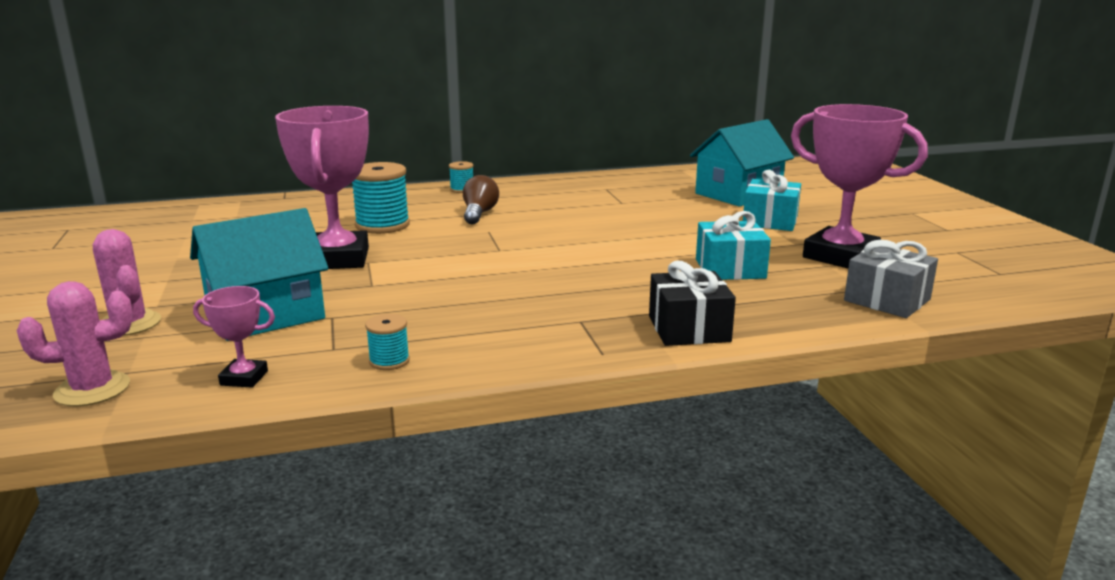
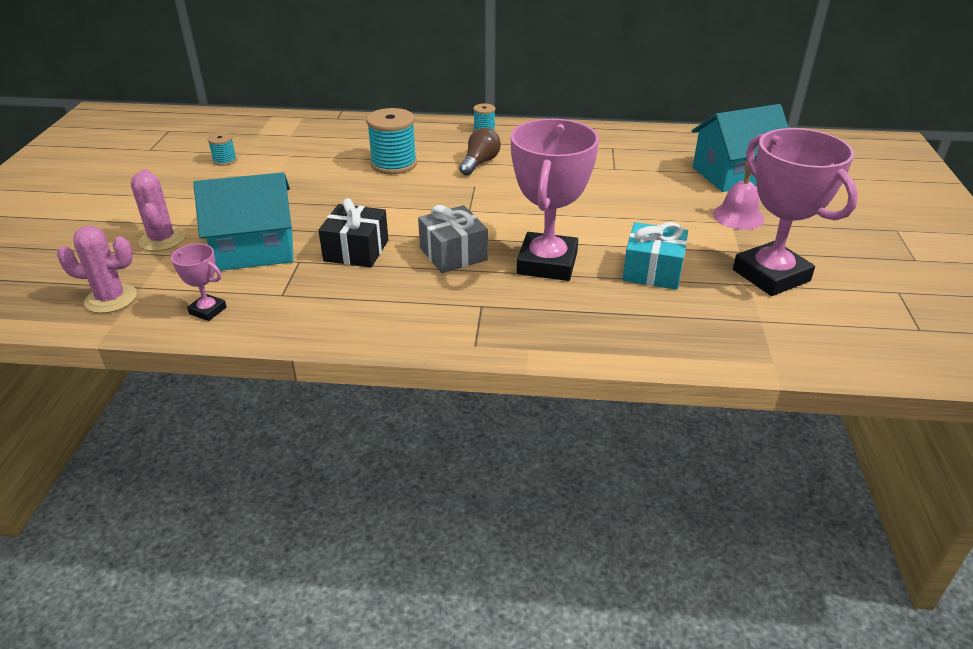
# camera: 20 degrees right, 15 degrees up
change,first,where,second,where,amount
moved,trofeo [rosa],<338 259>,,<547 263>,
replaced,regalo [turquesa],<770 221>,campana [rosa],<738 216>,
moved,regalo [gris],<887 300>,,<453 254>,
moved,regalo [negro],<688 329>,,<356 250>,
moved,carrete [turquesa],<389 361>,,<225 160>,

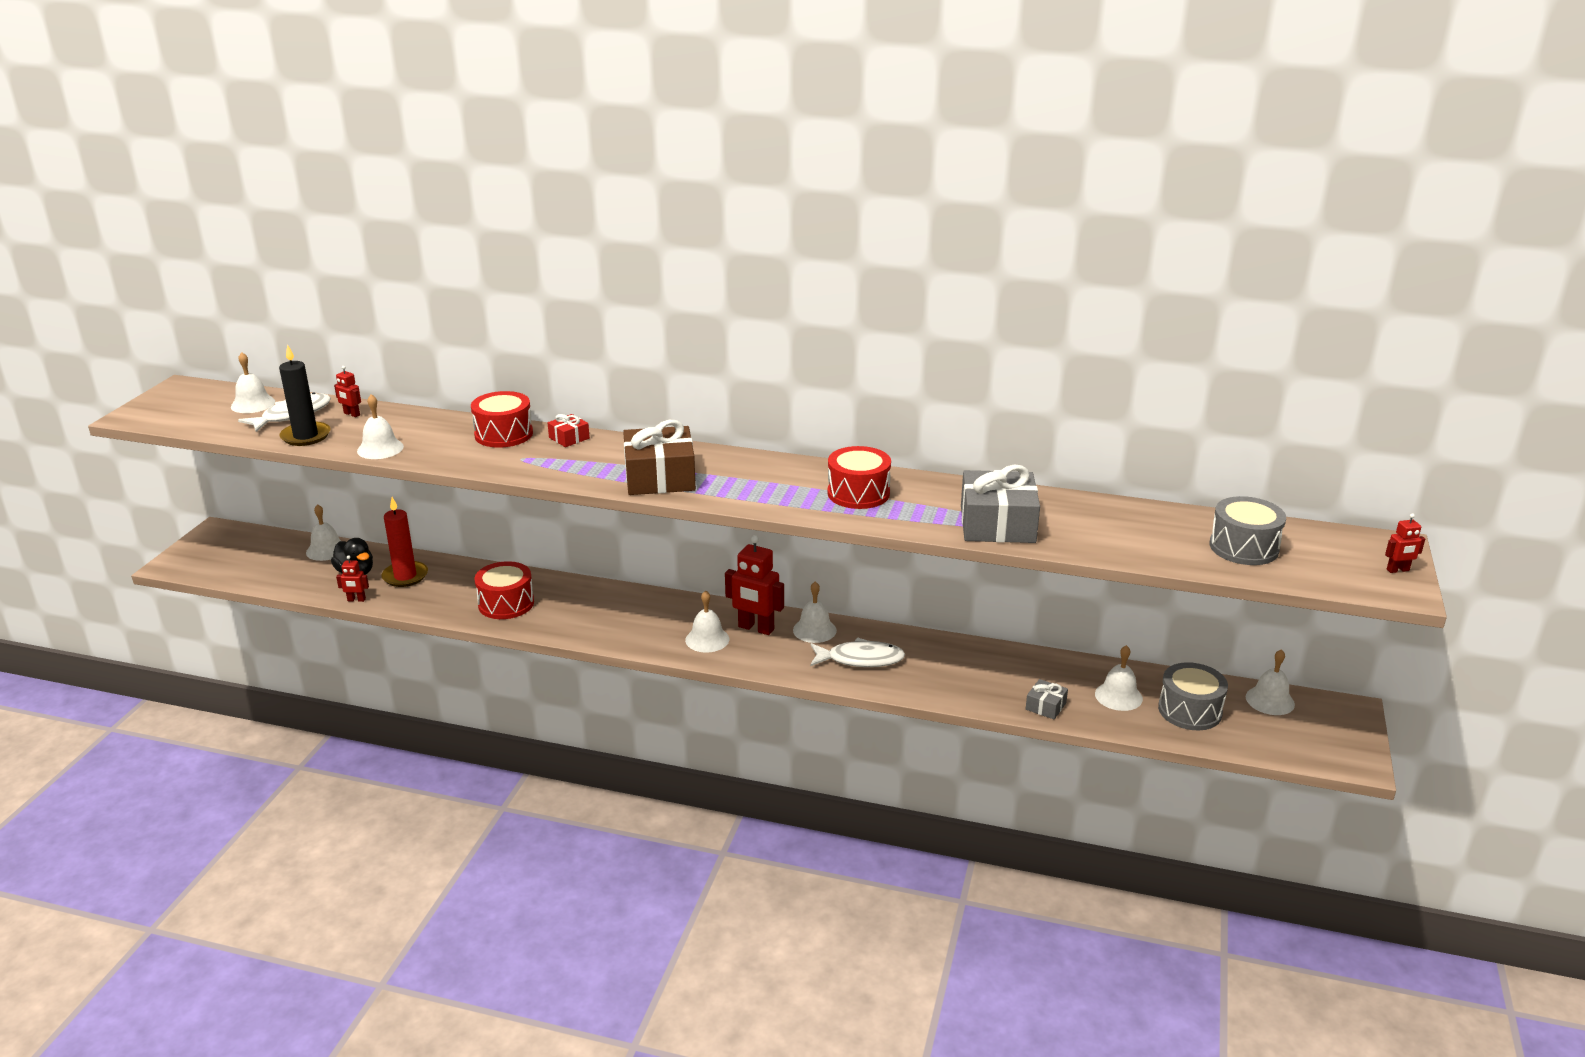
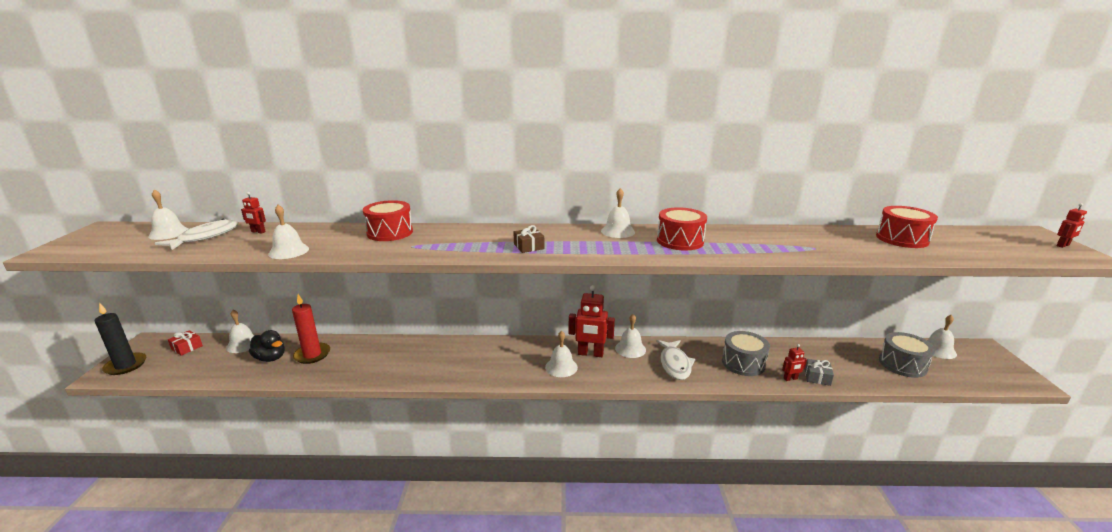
# camera: 15 degrees left, 5 degrees down
change,first,where,second,where,amount
moved,vela [negro],<306 436>,,<126 365>,
moved,regalo [rojo],<569 438>,,<187 347>,
resized,regalo [marrón],<660 477>,,<529 246>,x0.47
removed,regalo [gris],<997 524>,,,
moved,tambor [gris],<1243 547>,,<743 363>,
moved,robot [rojo],<356 600>,,<790 379>,
moved,tambor [rojo],<506 604>,,<902 239>,
turned,pez [blanco],<861 659>,,<675 364>,105 degrees clockwise
moved,campana [blanco],<1118 696>,,<618 231>,

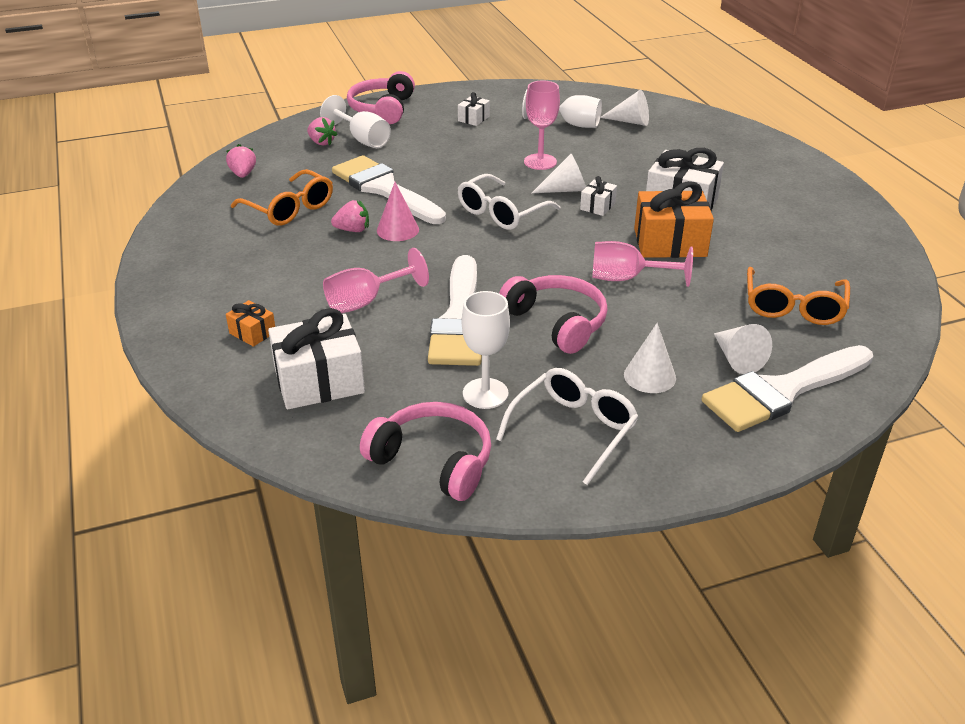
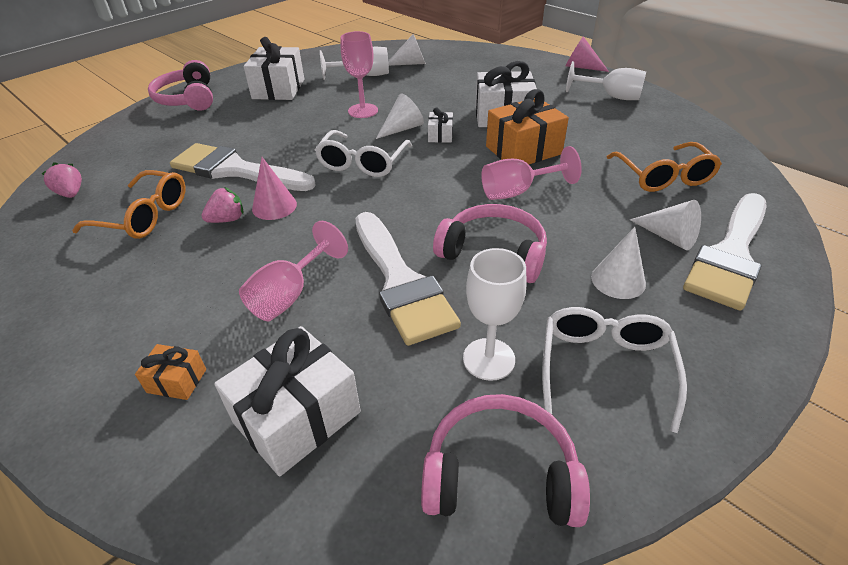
# camera: 25 degrees left, 5 degrees up
change,first,where,second,where,amount
resized,regalo [blanco],<473 119>,,<278 89>,x2.04
moved,copa [blanco],<362 139>,,<611 96>,
removed,fresa [rosa],<321 142>,,,
added,,,cono [rosa],<581 67>,

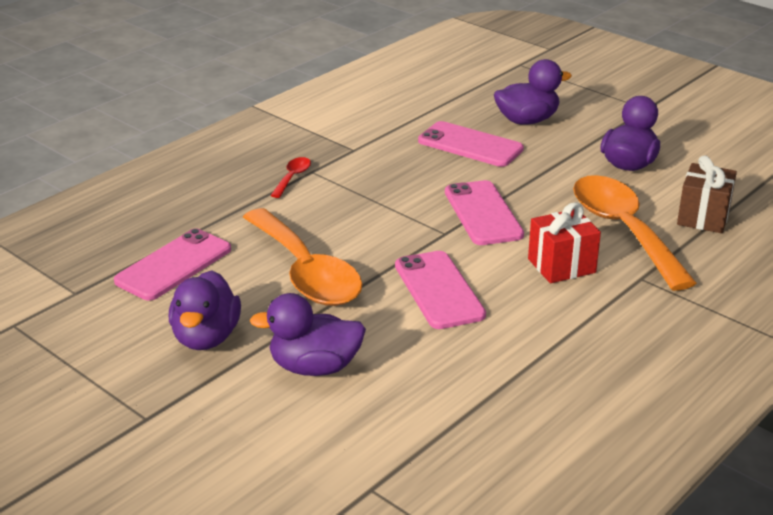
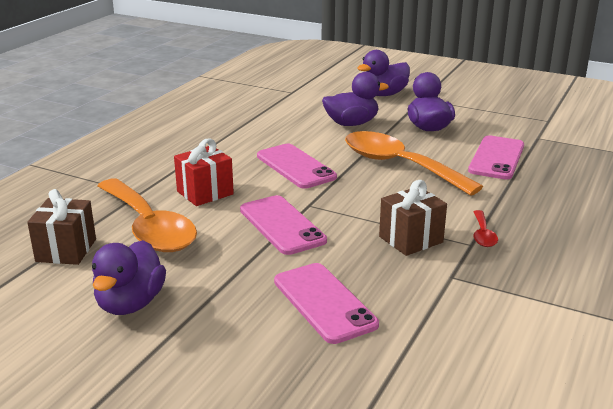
# camera: 165 degrees right, 5 degrees down
change,first,where,second,where,amount
moved,pato [morado],<527 120>,,<384 94>,
turned,móvil [rosa],<470 145>,,<324 303>,45 degrees clockwise
added,,,regalo [marrón],<411 239>,

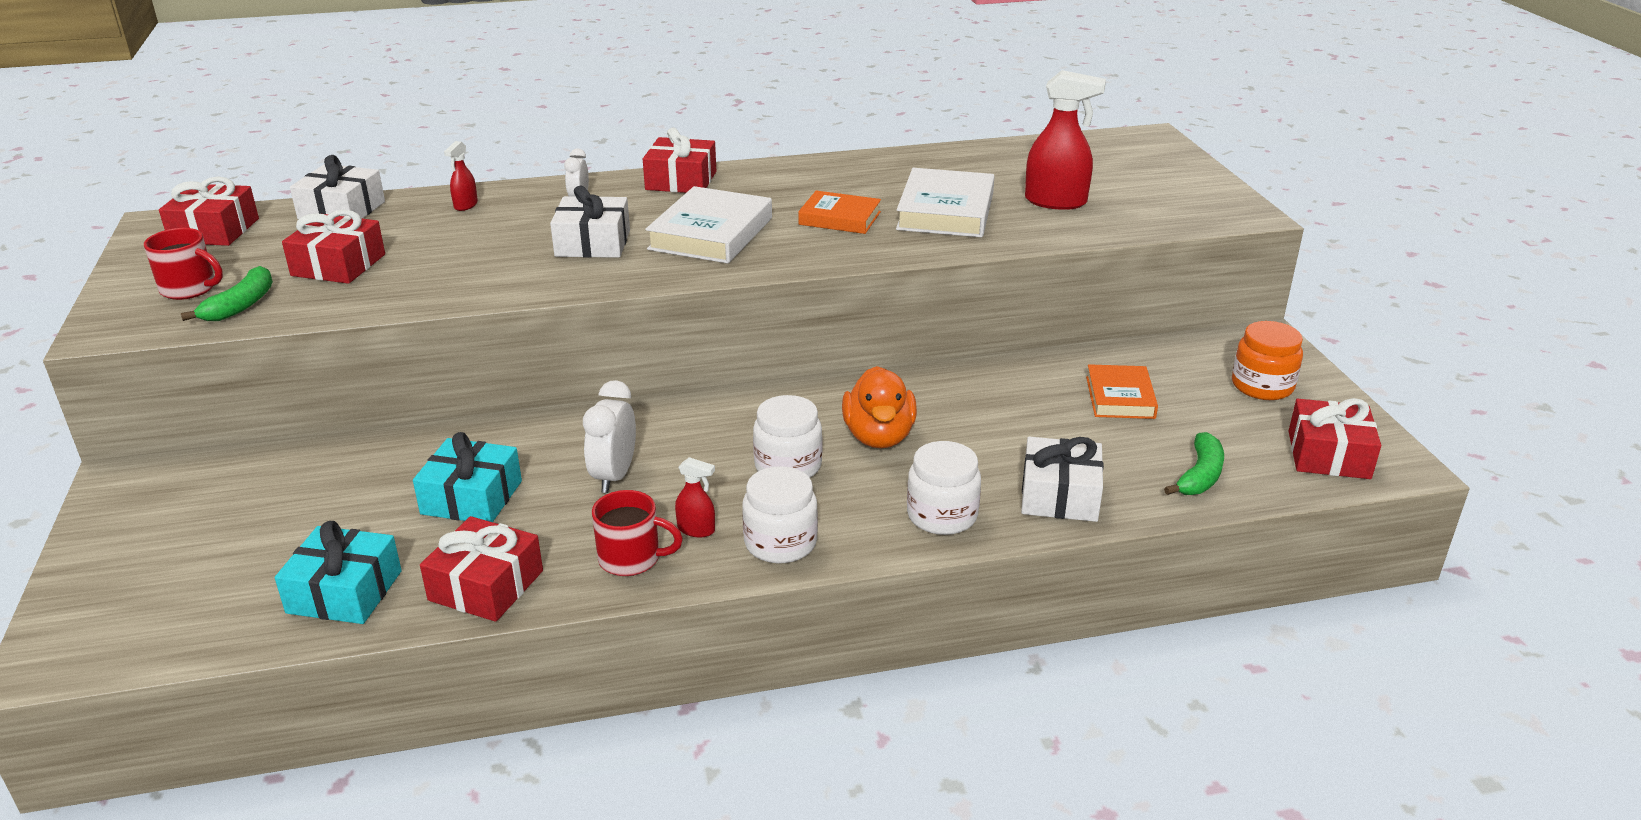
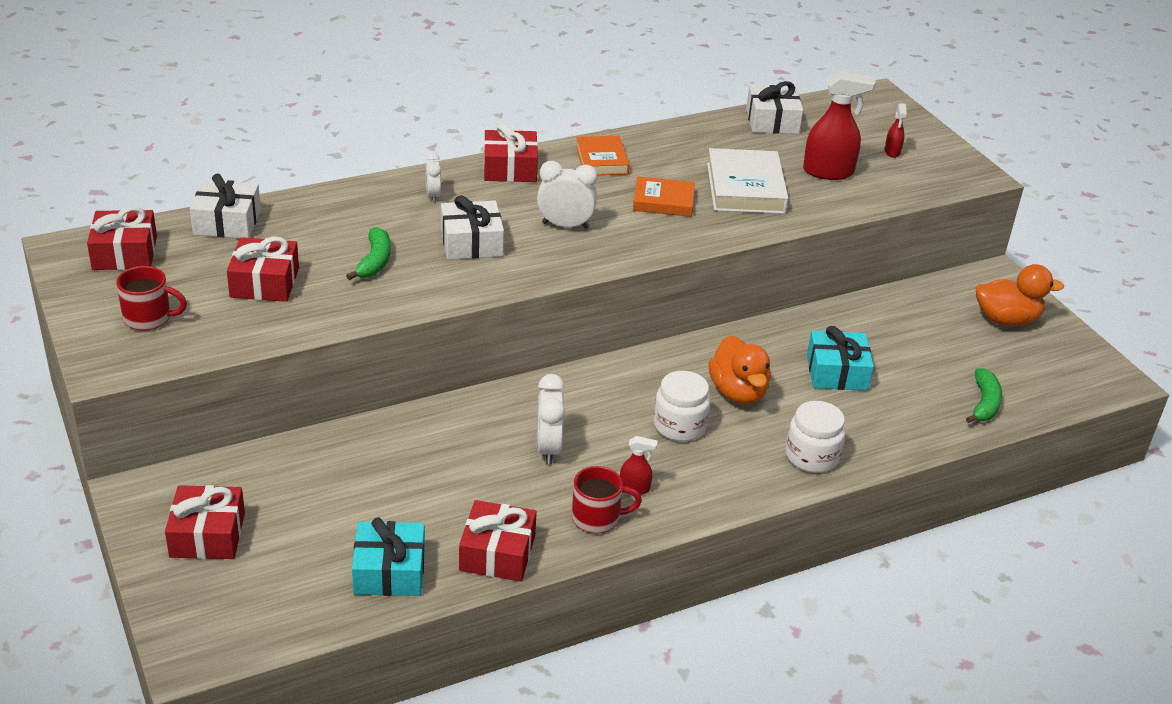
# camera: 15 degrees left, 5 degrees up
change,first,where,second,where,amount
moved,pulverizador [rojo],<465 205>,,<892 152>,
replaced,libro [blanco],<711 234>,despertador [blanco],<565 225>,
moved,plátano [verde],<241 305>,,<374 261>,
replaced,tarro [naranja],<1262 386>,pato [naranja],<1006 320>,
moved,libro [naranja],<1120 397>,,<601 160>,
moved,regalo [rojo],<1328 455>,,<207 535>,
moved,regalo [turquesa],<471 497>,,<837 372>,
moved,regalo [blanco],<1059 495>,,<772 121>,
removed,tarro [blanco],<780 543>,,,

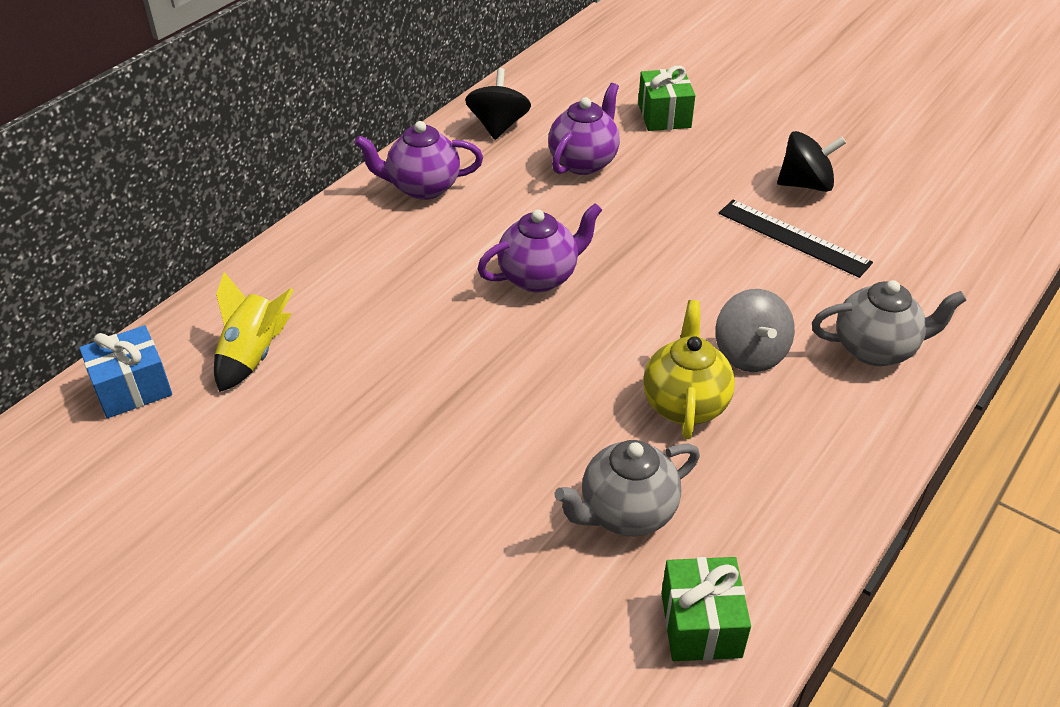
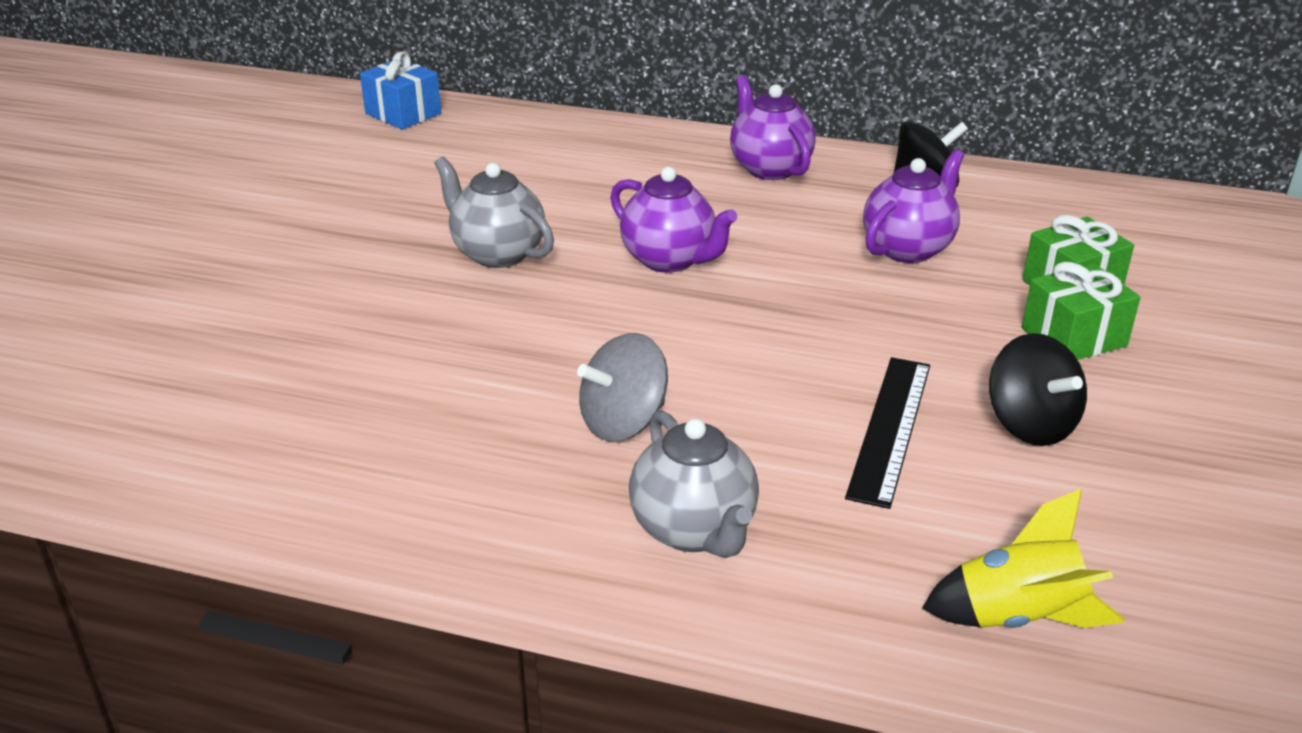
# camera: 70 degrees right, 10 degrees down
change,first,where,second,where,amount
turned,tetera [morado],<584 162>,,<908 248>,60 degrees counterclockwise
moved,cohete [amarillo],<253 355>,,<1018 616>,
removed,tetera [amarillo],<685 404>,,,
moved,tetera [gris],<626 513>,,<497 253>,
moved,regalo [verde],<700 624>,,<1073 337>,

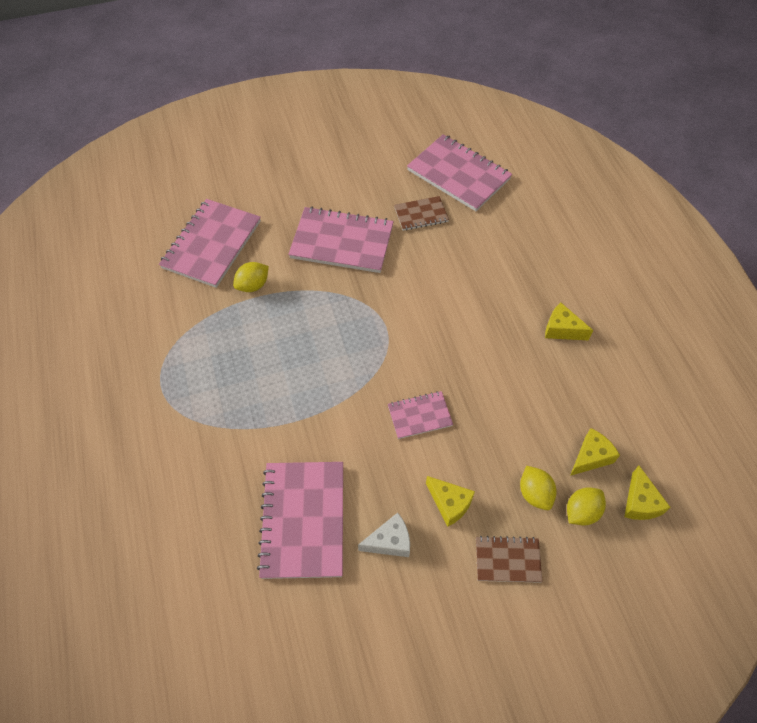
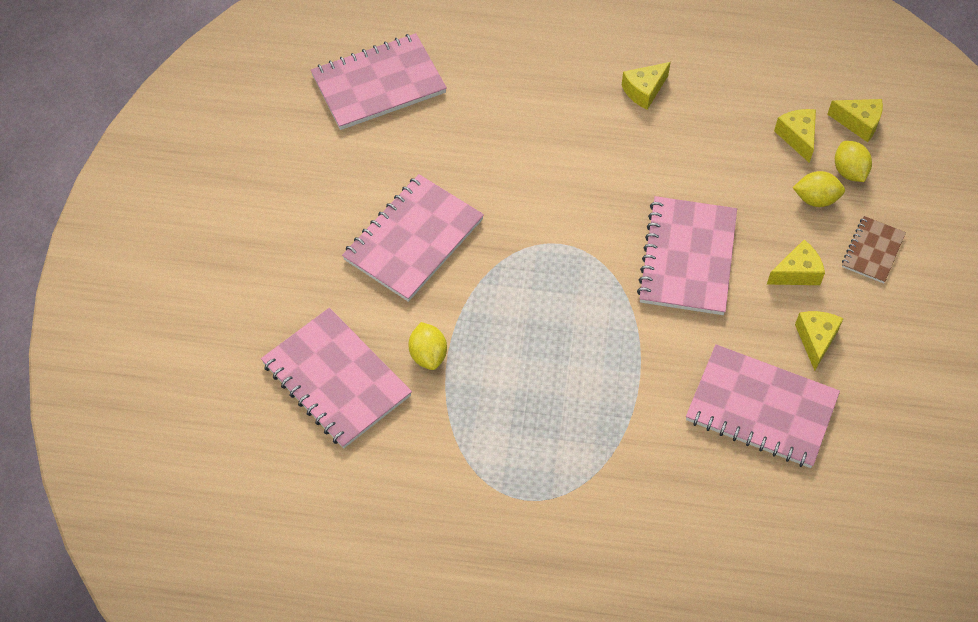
# camera: 65 degrees left, 0 degrees up
change,first,where,second,where,amount
removed,cuaderno [marrón],<421 215>,,,
resized,cuaderno [rosa],<419 416>,,<687 258>,x1.89
recoloured,queso [blanco],<389 541>,queso [amarillo],<816 340>,

